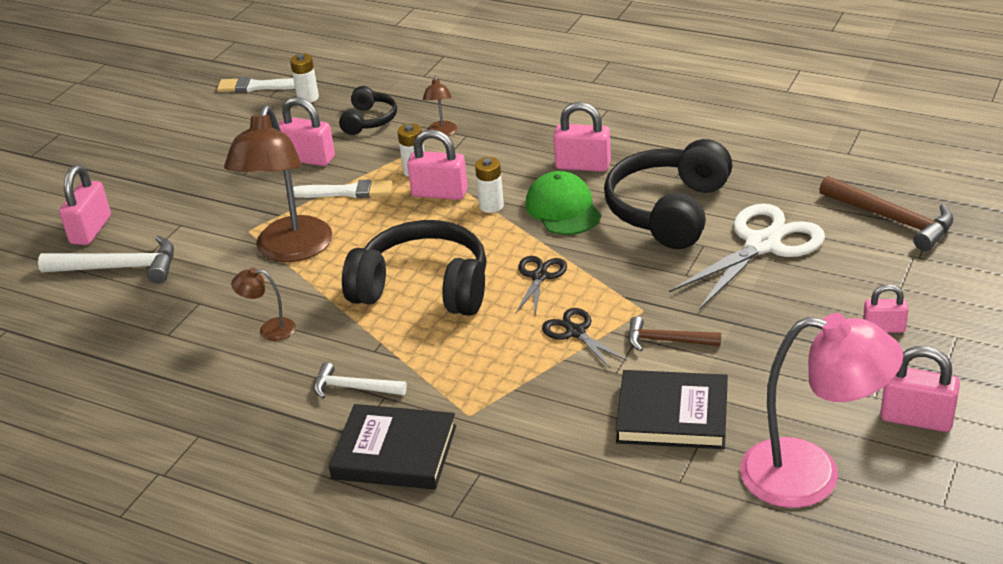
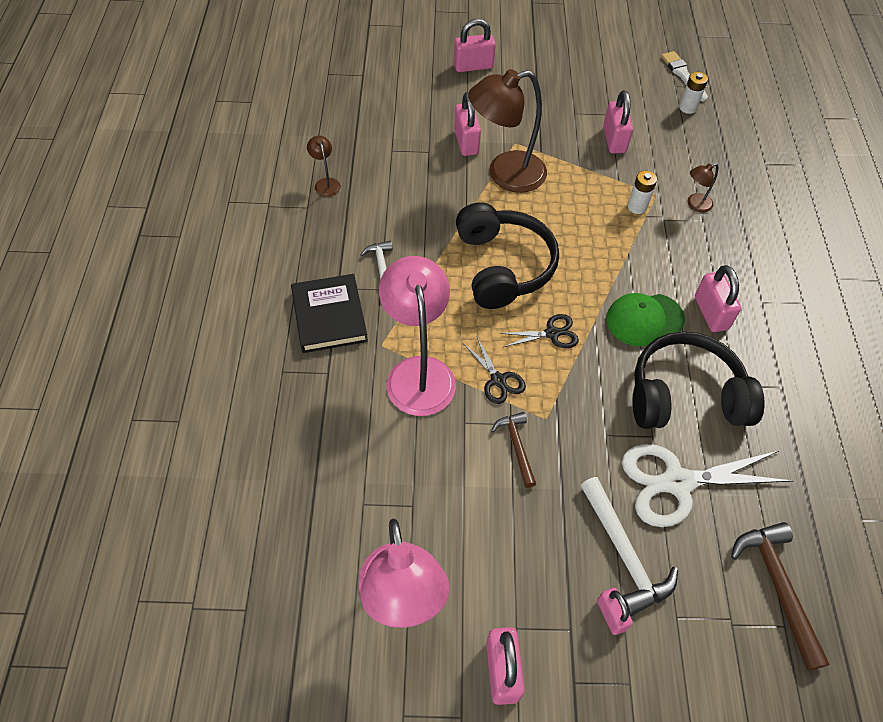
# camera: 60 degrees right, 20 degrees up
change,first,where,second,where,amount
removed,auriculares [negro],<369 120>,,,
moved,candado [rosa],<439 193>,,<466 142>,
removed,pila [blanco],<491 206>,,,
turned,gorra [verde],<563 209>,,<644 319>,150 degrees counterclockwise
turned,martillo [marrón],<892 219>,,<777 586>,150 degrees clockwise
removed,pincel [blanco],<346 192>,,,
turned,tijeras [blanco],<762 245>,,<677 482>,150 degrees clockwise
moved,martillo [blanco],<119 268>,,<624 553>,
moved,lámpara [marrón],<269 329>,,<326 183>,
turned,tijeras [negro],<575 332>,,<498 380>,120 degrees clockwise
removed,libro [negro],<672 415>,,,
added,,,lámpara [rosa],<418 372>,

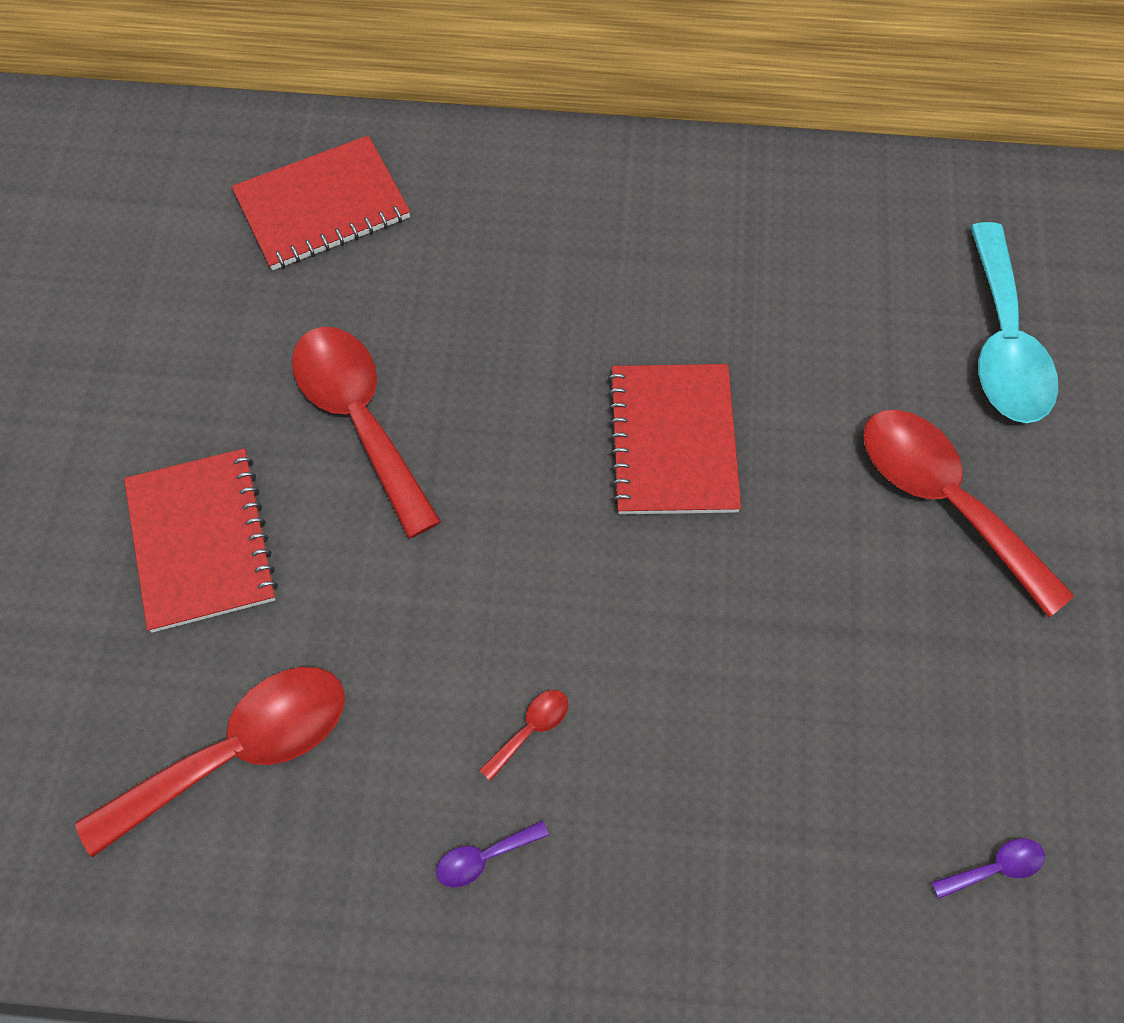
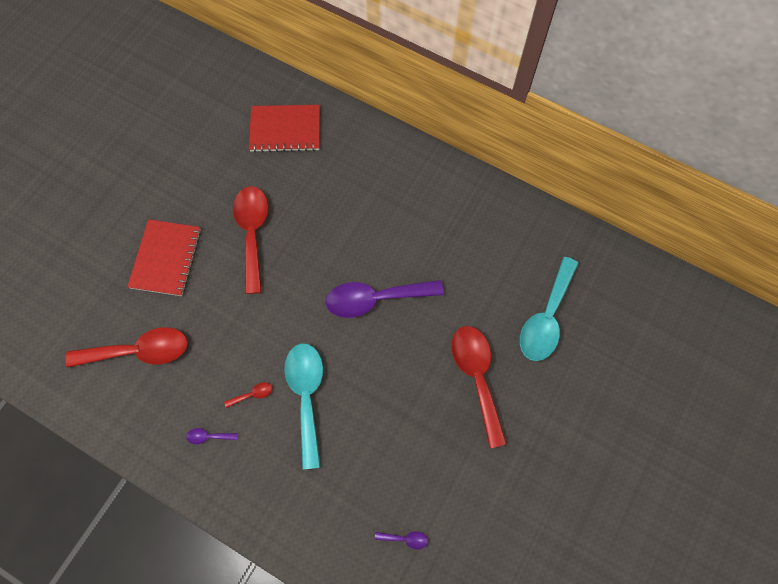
# camera: 25 degrees right, 5 degrees up
change,first,where,second,where,amount
replaced,cuaderno [rojo],<673 441>,cuchara [morado],<375 299>,
added,,,cuchara [turquesa],<306 396>,

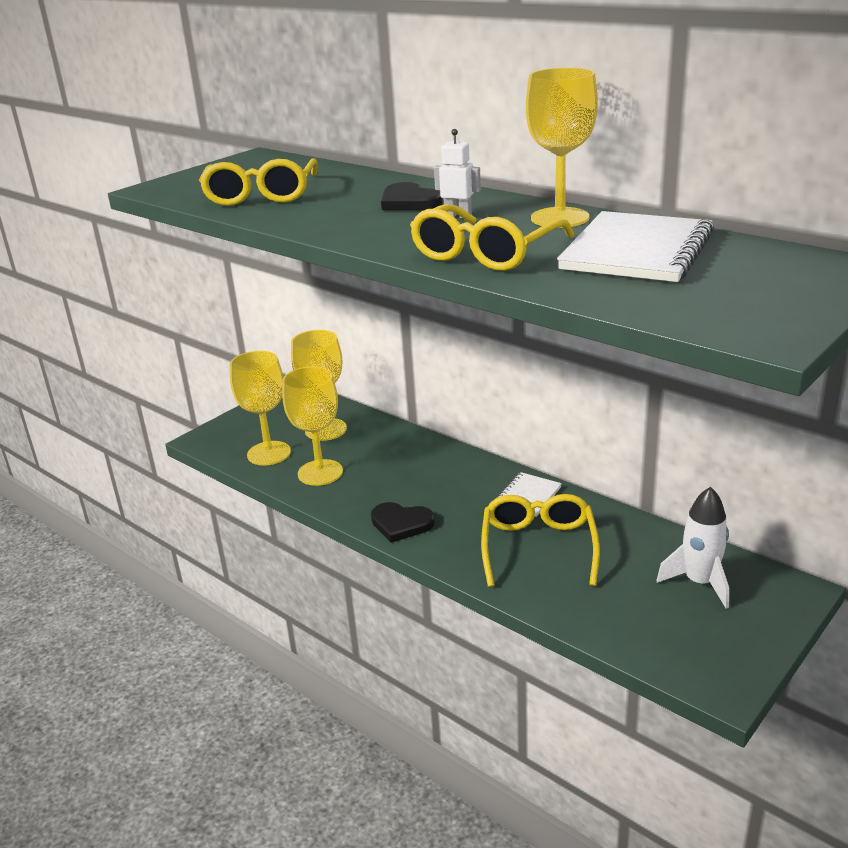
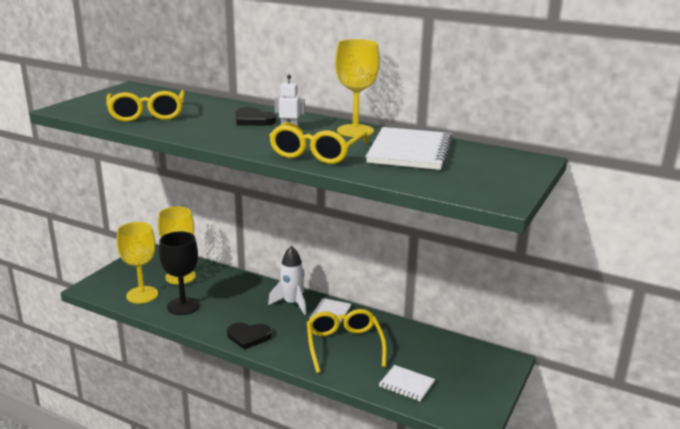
# camera: 15 degrees left, 5 degrees down
change,first,where,second,where,amount
recoloured,copa [amarillo],<320 473>,copa [negro],<183 306>,
moved,cohete [blanco],<699 582>,,<292 303>,
added,,,cuaderno [blanco],<406 384>,

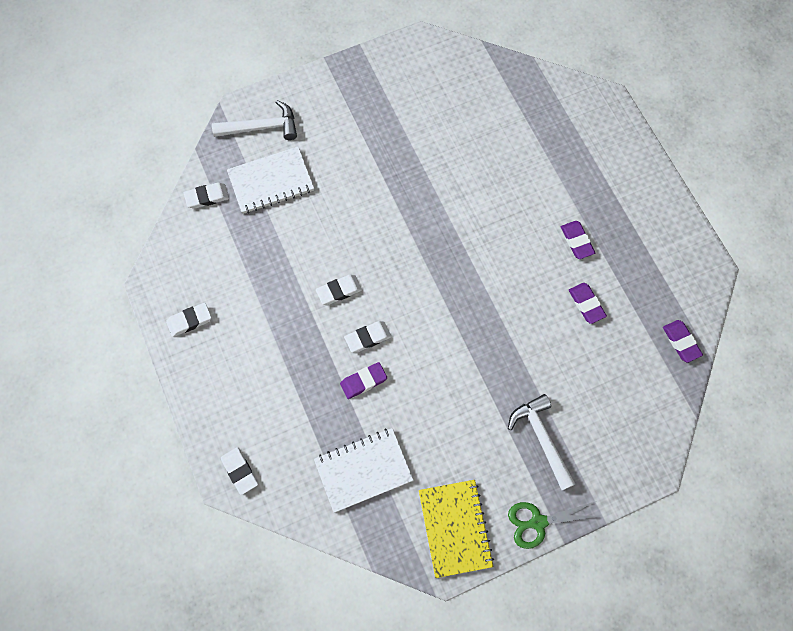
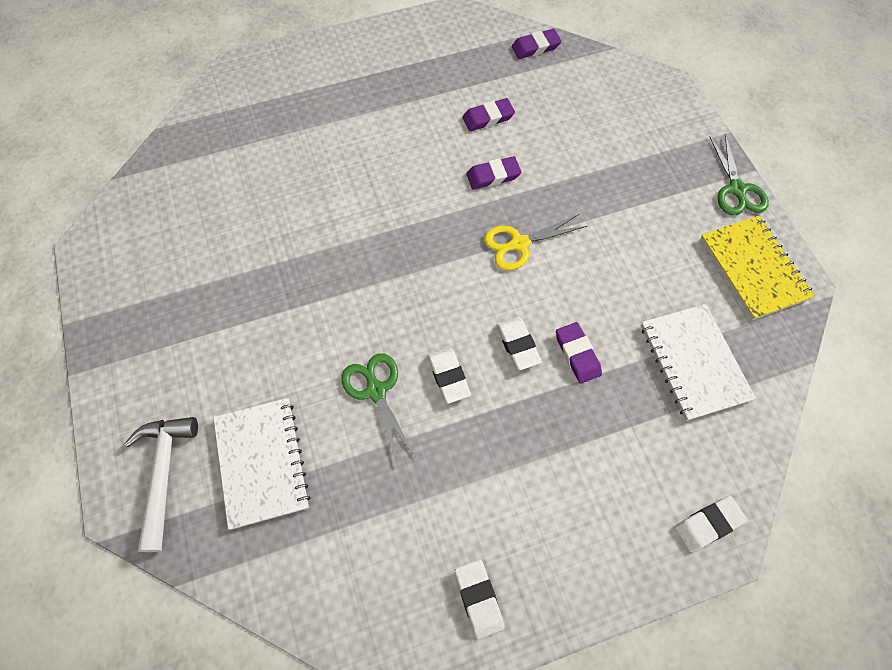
# camera: 85 degrees left, 5 degrees down
change,first,where,second,where,amount
removed,goma de borrar [blanco],<207 197>,,,
moved,goma de borrar [morado],<576 241>,,<493 176>,
removed,martillo [blanco],<542 438>,,,
turned,cuaderno [amarillo],<455 528>,,<753 268>,75 degrees clockwise
added,,,tijeras [amarillo],<519 244>,
added,,,tijeras [verde],<376 390>,

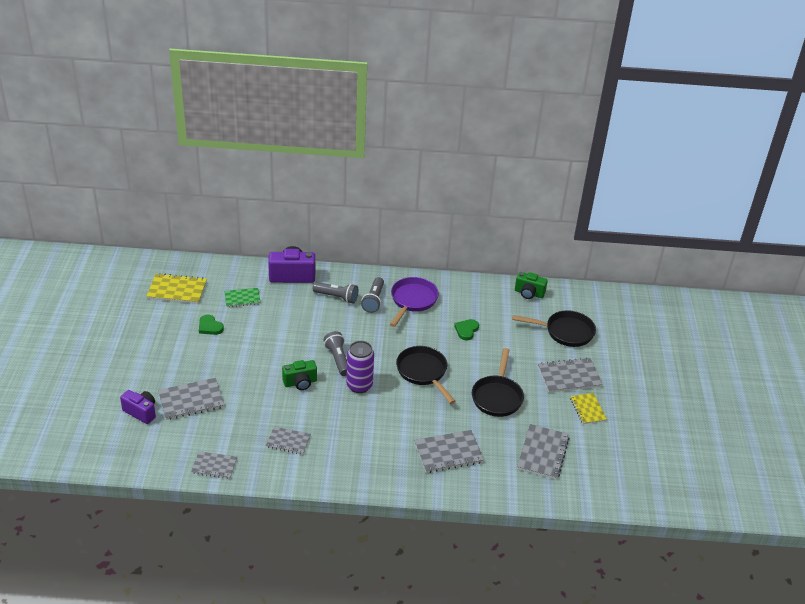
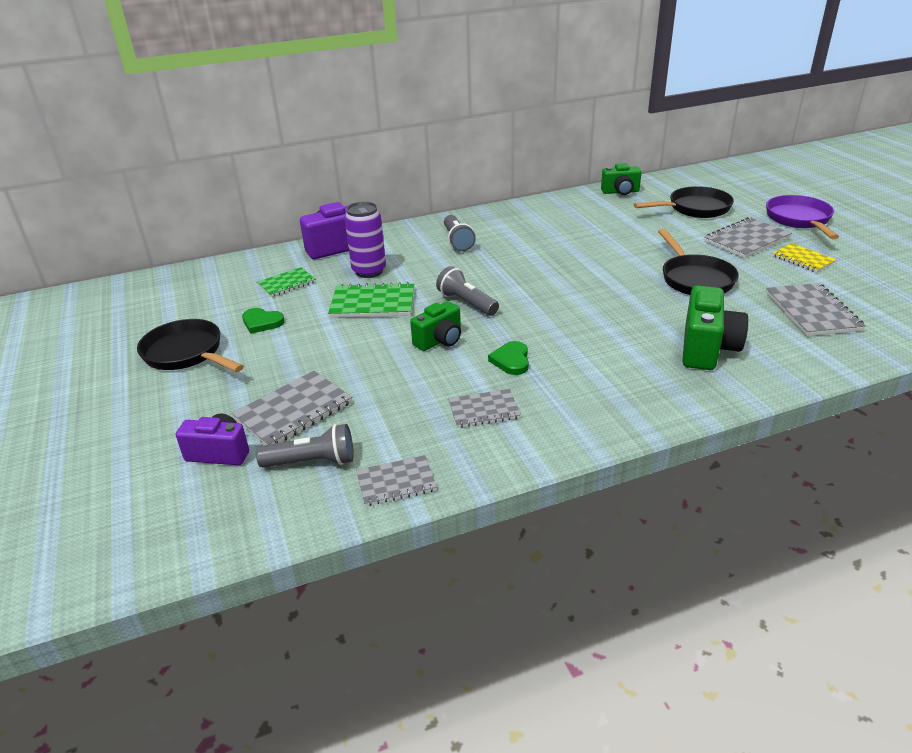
# camera: 20 degrees left, 5 degrees down
change,first,where,second,where,amount
removed,cuaderno [amarillo],<177 290>,,,
moved,sartén [morado],<412 301>,,<799 220>,
moved,lámpara de mano [gris],<337 297>,,<312 462>,
moved,corazón [verde],<466 330>,,<511 360>,
moved,lata [morado],<359 385>,,<369 271>,
moved,sartén [negro],<423 372>,,<186 353>,
replaced,cuaderno [gris],<448 453>,cámara [verde],<707 349>,
added,,,cuaderno [verde],<373 303>,

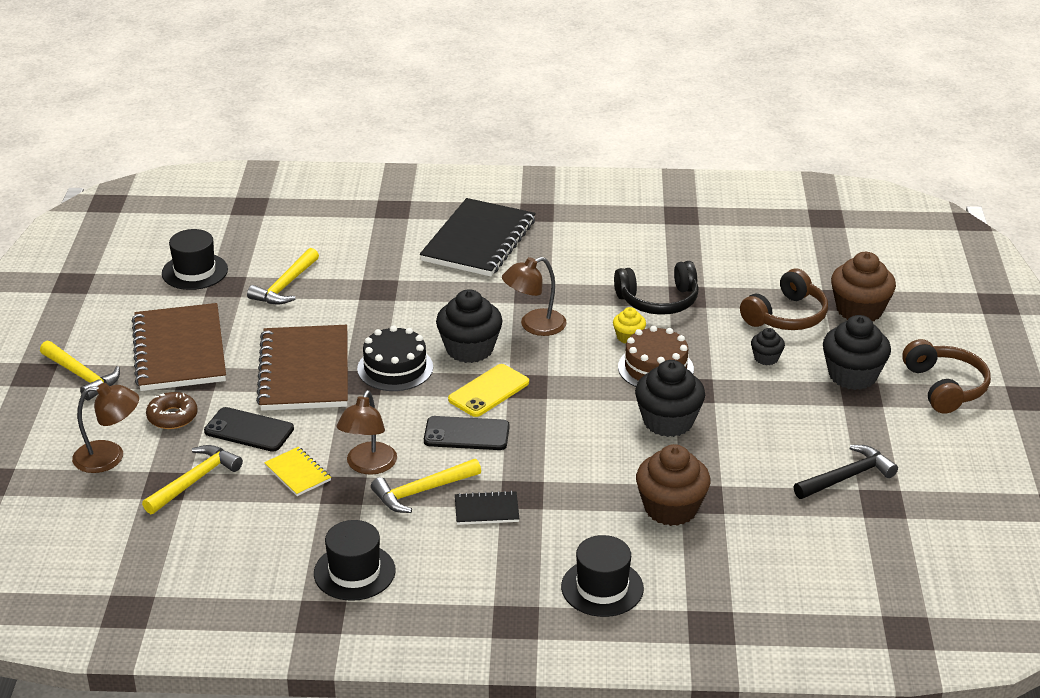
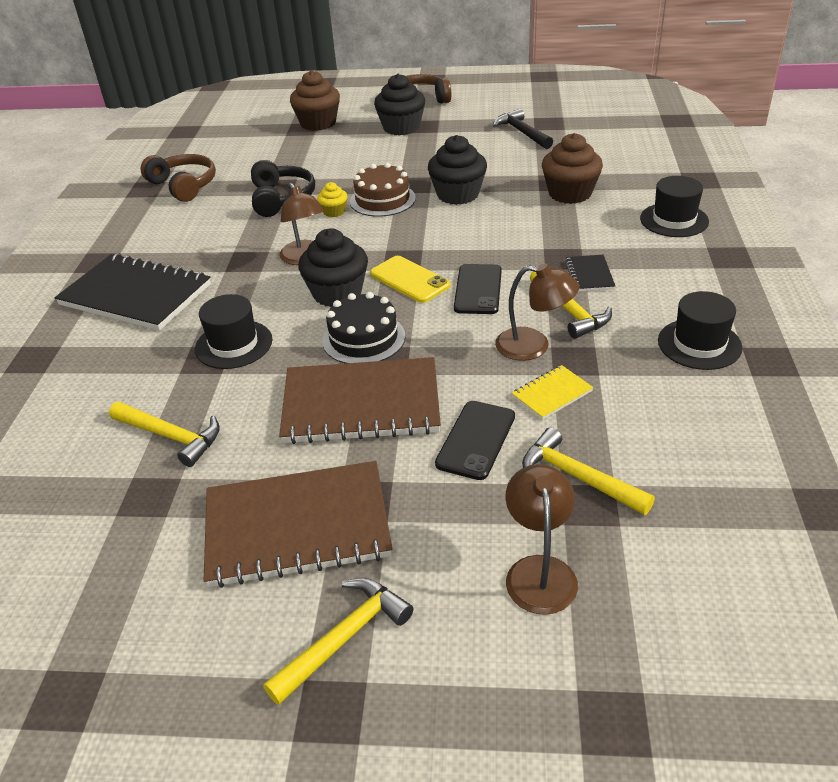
# camera: 85 degrees left, 5 degrees up
change,first,where,second,where,amount
moved,sombrero [negro],<195 271>,,<234 344>,
moved,auriculares [marrón],<786 316>,,<184 185>,
removed,magdalena [negro],<766 358>,,,
removed,rosquilla [marrón],<172 417>,,,

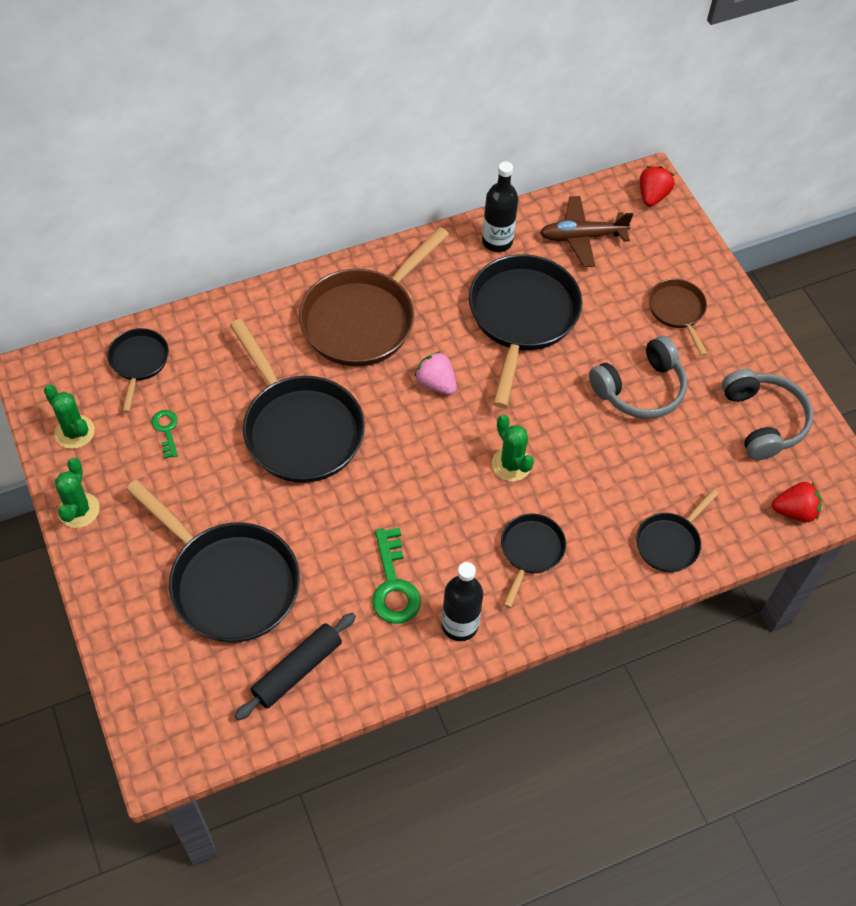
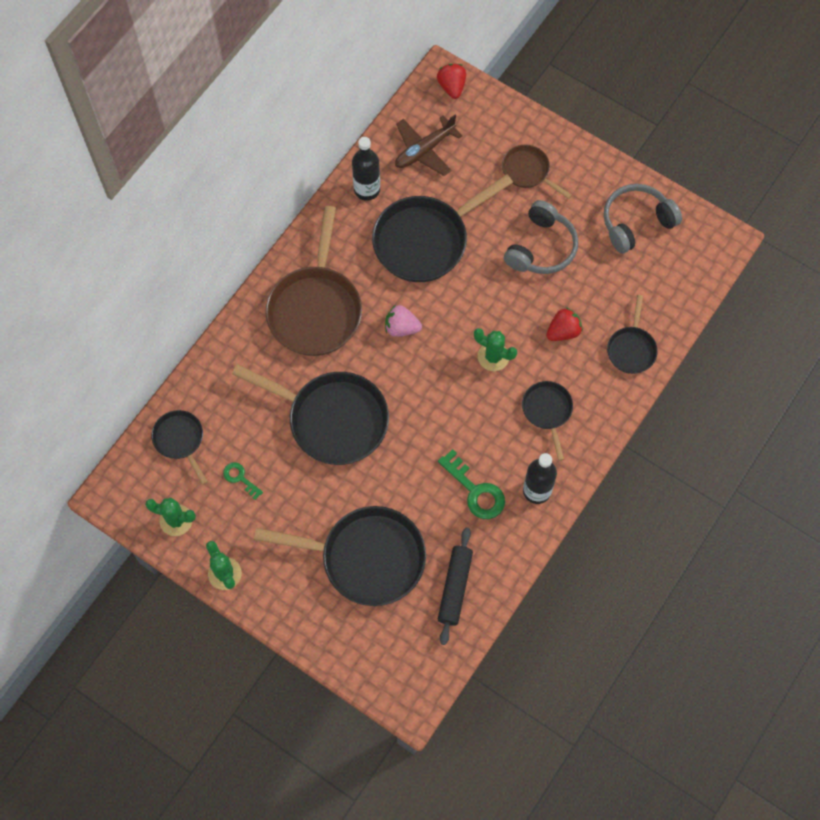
# camera: 30 degrees left, 10 degrees up
change,first,where,second,where,amount
turned,sartén [negro],<522 317>,,<425 240>,105 degrees counterclockwise
turned,auriculares [gris],<763 421>,,<636 222>,75 degrees counterclockwise
moved,fresa [rojo],<794 511>,,<563 331>,

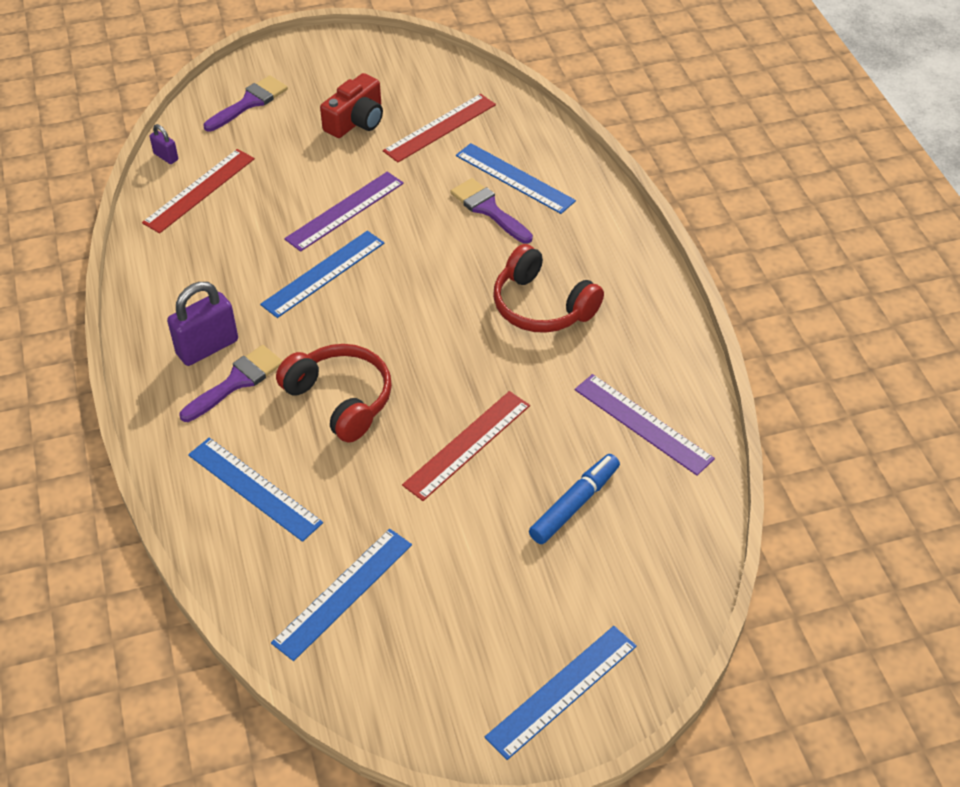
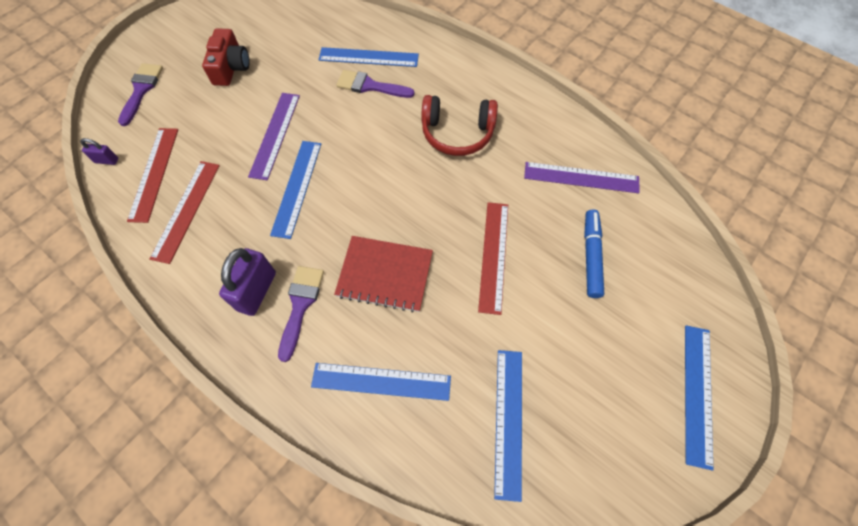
# camera: 35 degrees left, 15 degrees up
change,first,where,second,where,amount
moved,regla [rojo],<440 128>,,<186 210>,
replaced,auriculares [rojo],<340 400>,cuaderno [rojo],<385 274>,

